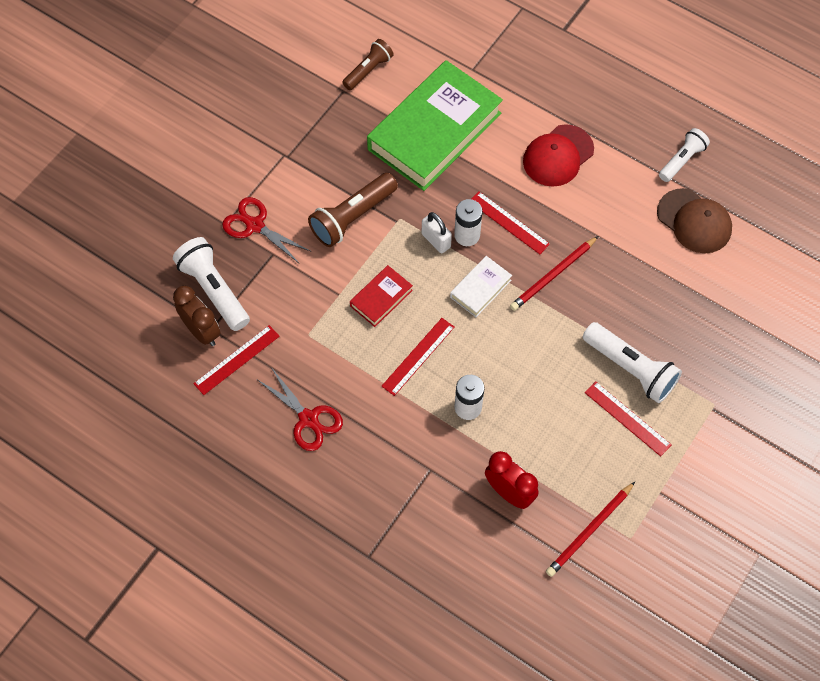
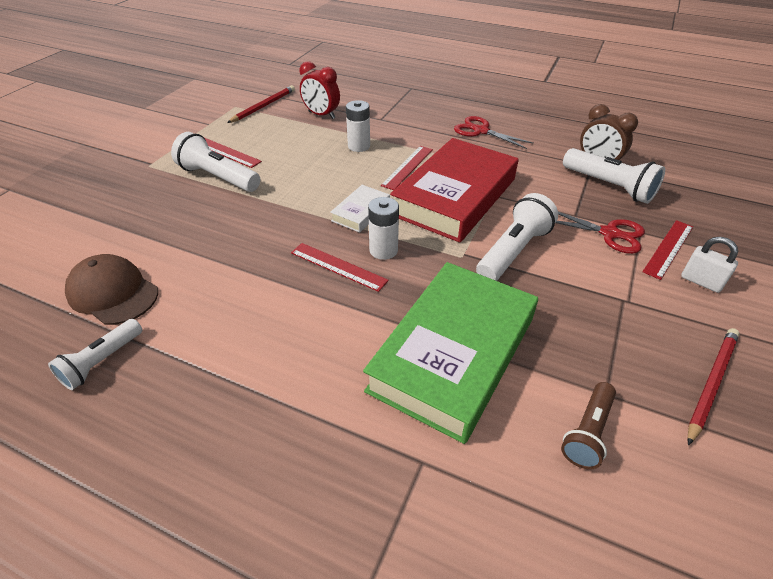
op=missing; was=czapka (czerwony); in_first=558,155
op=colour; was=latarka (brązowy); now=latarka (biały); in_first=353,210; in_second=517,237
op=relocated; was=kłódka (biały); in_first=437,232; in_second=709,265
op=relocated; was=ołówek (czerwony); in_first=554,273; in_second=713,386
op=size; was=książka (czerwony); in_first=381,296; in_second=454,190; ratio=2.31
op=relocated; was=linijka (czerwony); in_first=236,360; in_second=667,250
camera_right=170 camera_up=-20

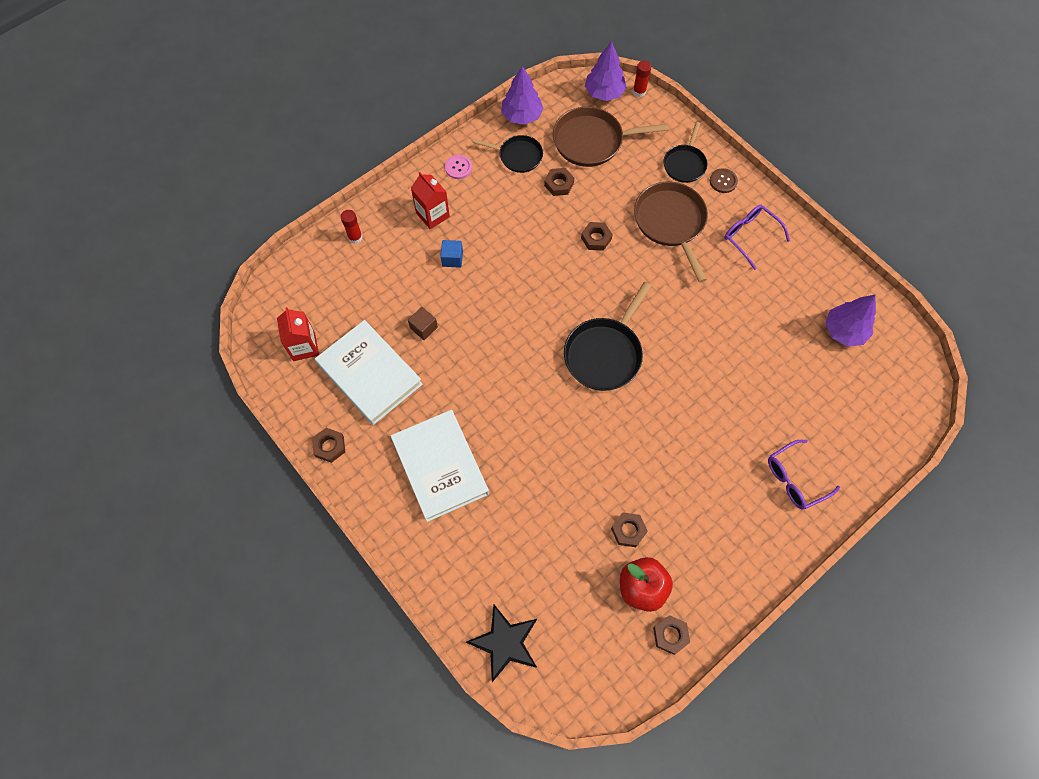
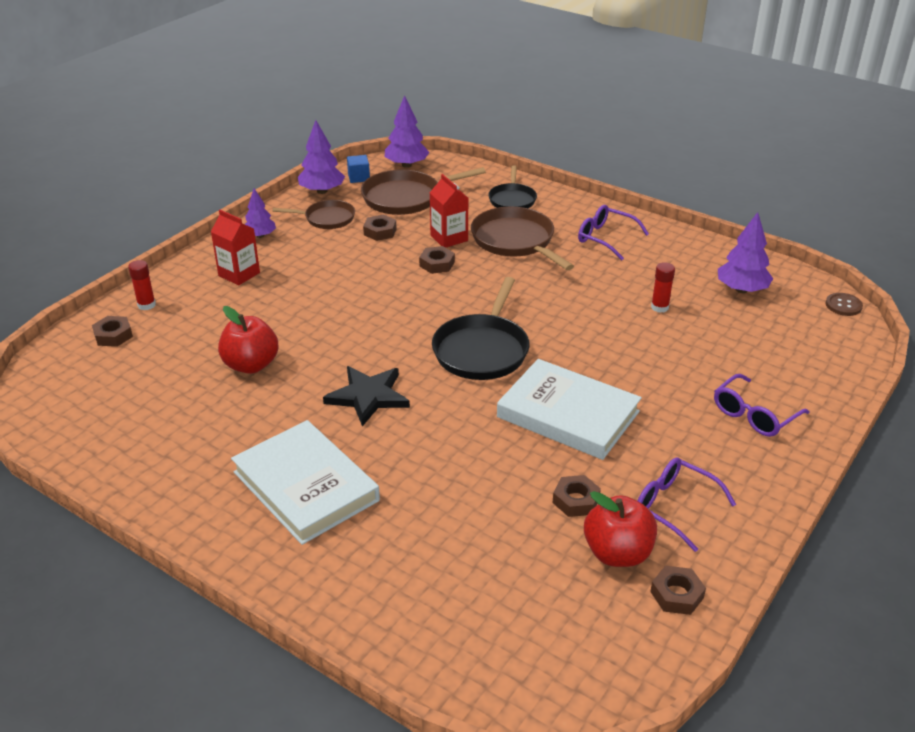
op=relocated; was=klej w sztyfcie (czerwony); in_first=642,79; in_second=663,287
op=colour; was=patelnia (czarny); now=patelnia (brązowy); in_first=508,154; in_second=314,214
op=exchanged; was=guzik (różowy); now=drzewko (fioletowy); in_first=458,167; in_second=260,213
op=relocated; was=guzik (brązowy); in_first=724,180; in_second=844,304
op=relocated; was=sześcian (niebieski); in_first=451,254; in_second=358,169
op=relocated; was=karton mleka (czerwony); in_first=298,334; in_second=449,211
op=exchanged; was=sześcian (brązowy); now=jabłko (czerwony); in_first=423,323; in_second=248,340
op=relocated; was=książka (biały); in_first=369,372; in_second=569,409
op=relocated; was=nakrętka (brązowy); in_first=328,445; in_second=112,331
op=relocated; was=gwiazda (czarny); in_first=501,643; in_second=366,396
op=appeared; now=okulary (fioletowy); in_second=686,504
camera_right=-15 camera_up=-30

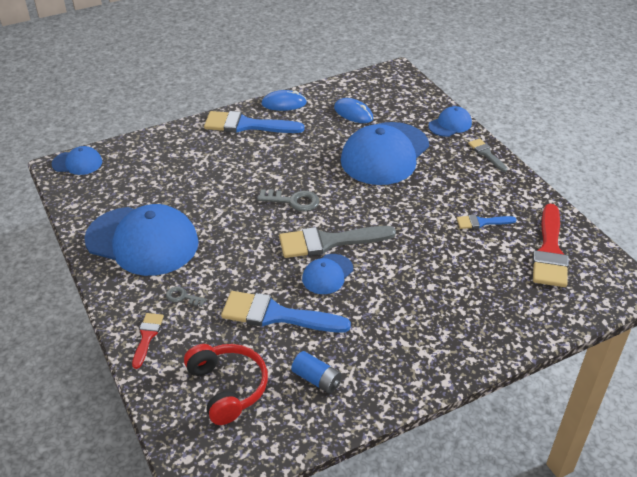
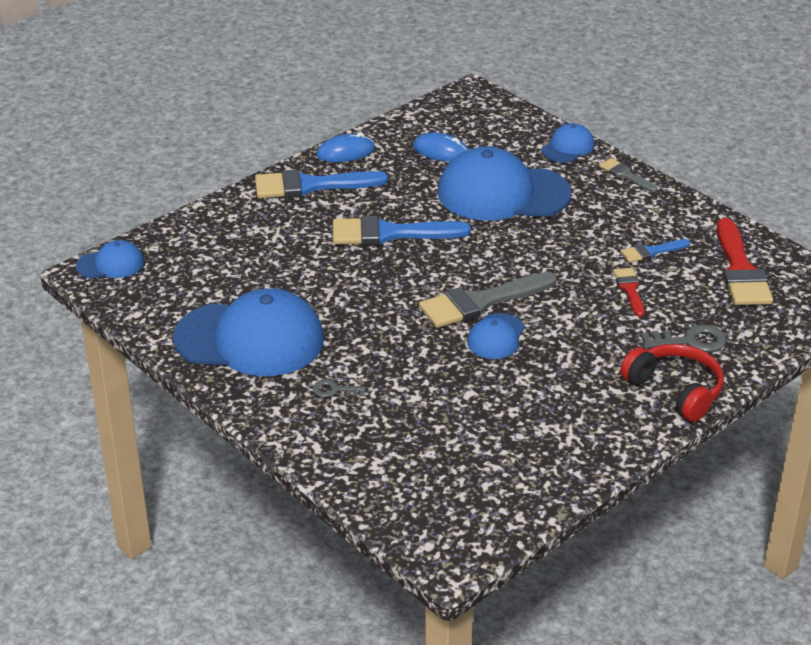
op=spun; was=czapka (niebieski); in_first=385,153; in_second=505,183; clockwise=75
op=relocated; was=klucz (szary); in_first=288,200; in_second=684,338
op=relocated; was=pędzel (niebieski); in_first=286,312; in_second=402,230
op=relocated; was=pędzel (czerwony); in_first=148,341; in_second=629,292
op=relocated; was=słuchawki (czerwony); in_first=226,384; in_second=672,383
op=missing; was=bateria (niebieski); in_first=316,372
camera_right=-15 camera_up=-5

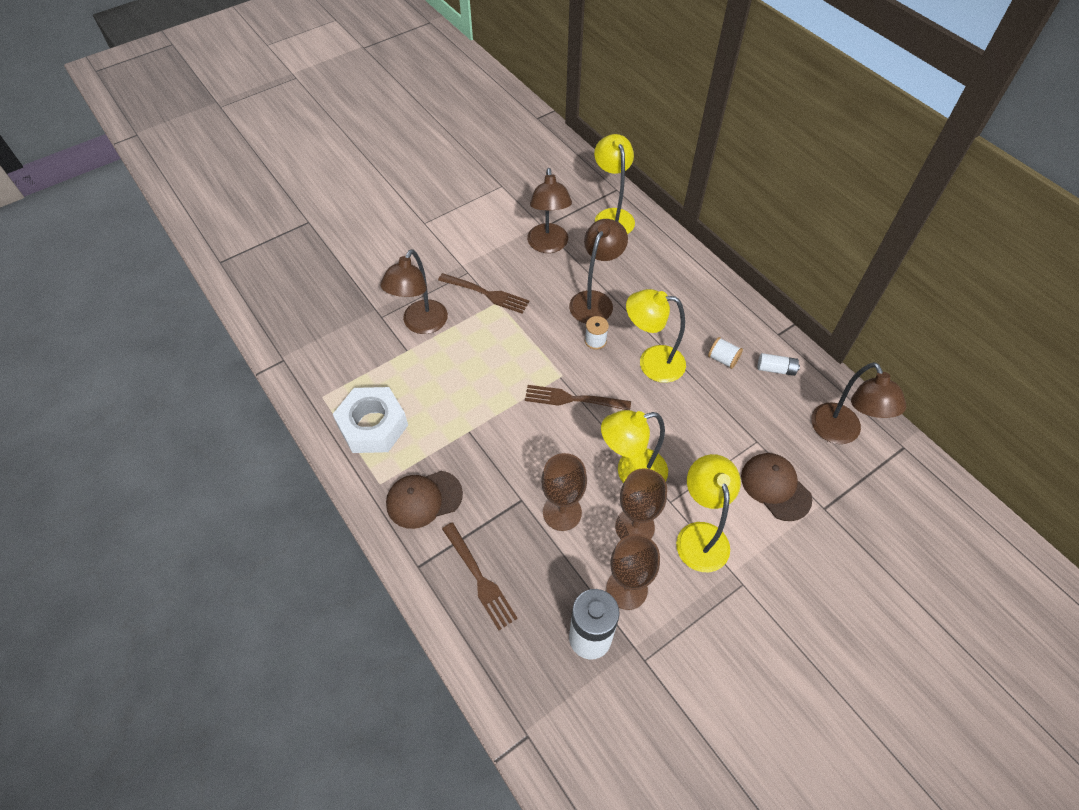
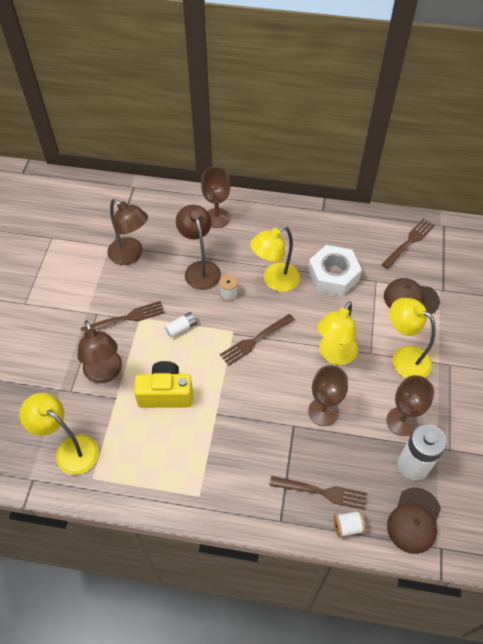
op=relocated; was=lampka (żółty); in_first=614,184; in_second=59,434
op=relocated; was=szpulka (biały); in_first=725,353; in_second=349,524
op=relocated; was=bateria (biały); in_first=779,364; in_second=180,325
op=exchanged; was=lampka (brązowy); now=widelec (brązowy); in_first=858,403; in_second=408,244
op=relocated; was=nakrętka (biały); in_first=370,420; in_second=335,270
op=relocated; was=kielich (brązowy); in_first=641,503; in_second=215,197
op=relocated; was=czapka (brązowy); in_first=424,500; in_second=414,520
op=appeared; now=aparat fotograficzny (żółty); in_second=163,384
camera_right=-45 camera_up=0

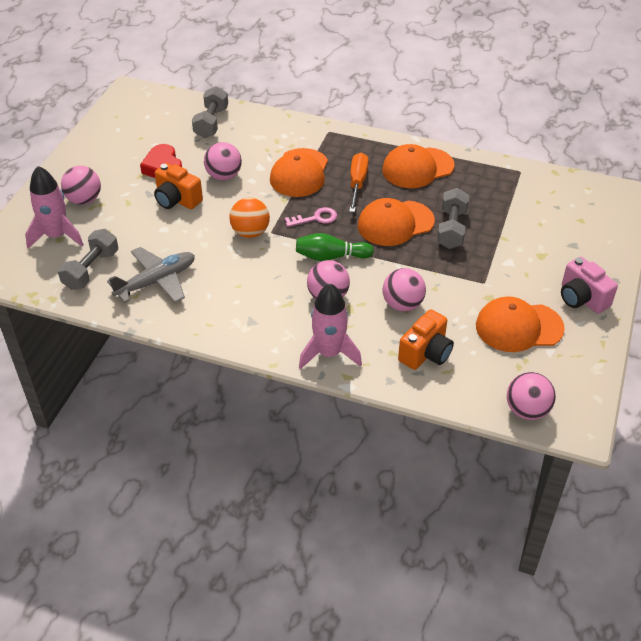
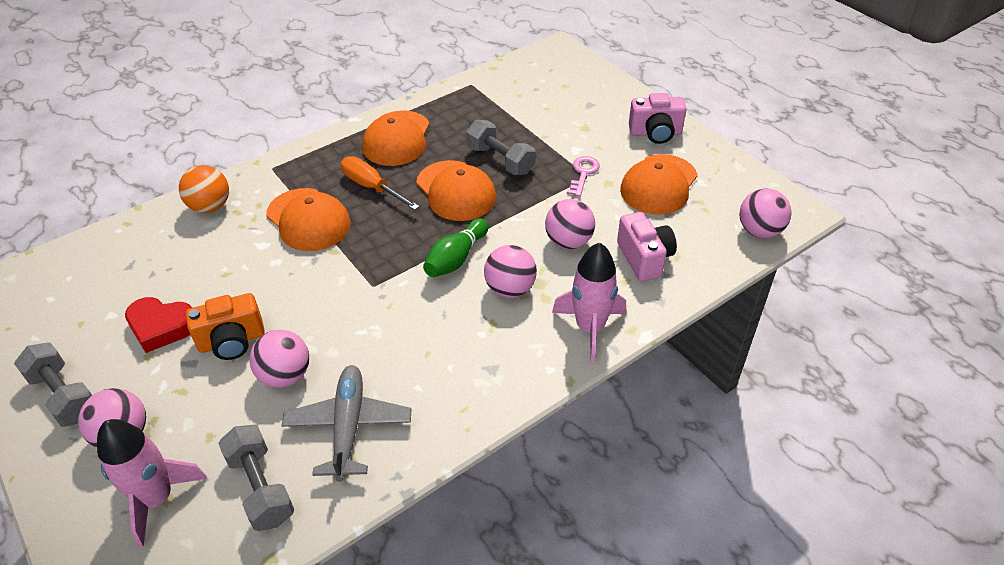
op=relocated; was=hantel (szary); in_first=210,112; in_second=53,384
op=relocated; was=piłka (różowy); in_first=223,161; in_second=279,359
op=relocated; was=piłka (pomarańczowy); in_first=249,218; in_second=204,189
op=spun; was=czapka (pomarańczowy); in_first=396,222; in_second=456,190; clockwise=-45
op=relocated; was=klucz (różowy); in_first=311,217; in_second=583,176
op=colour; was=aparat fotograficzny (pomarańczowy); now=aparat fotograficzny (różowy); in_first=426,339; in_second=647,246
camera_right=-55 camera_up=0

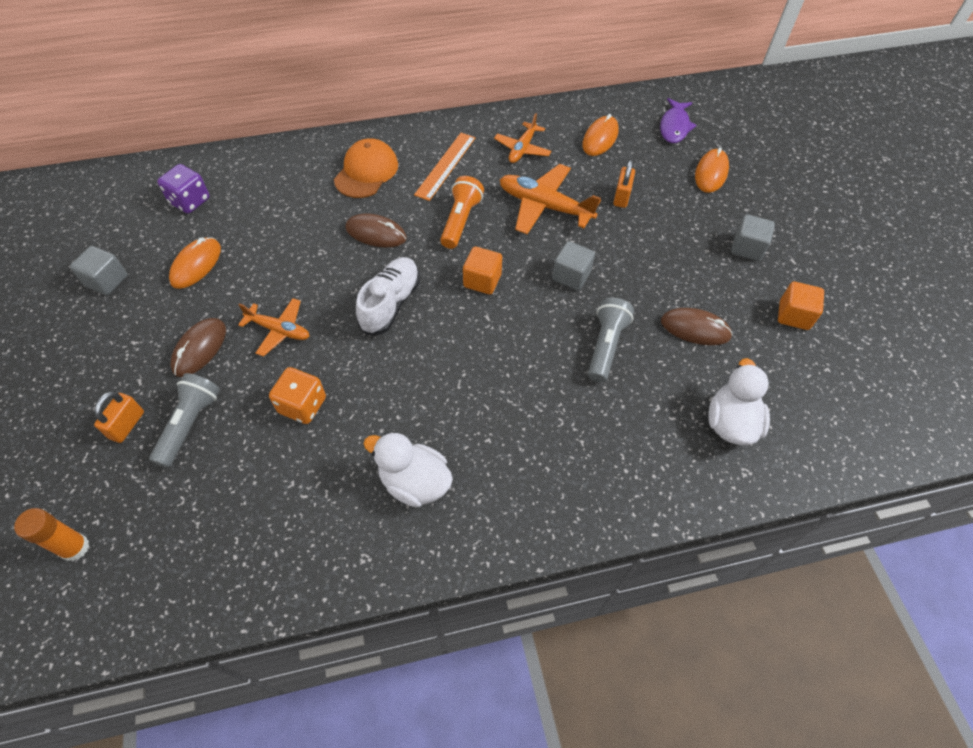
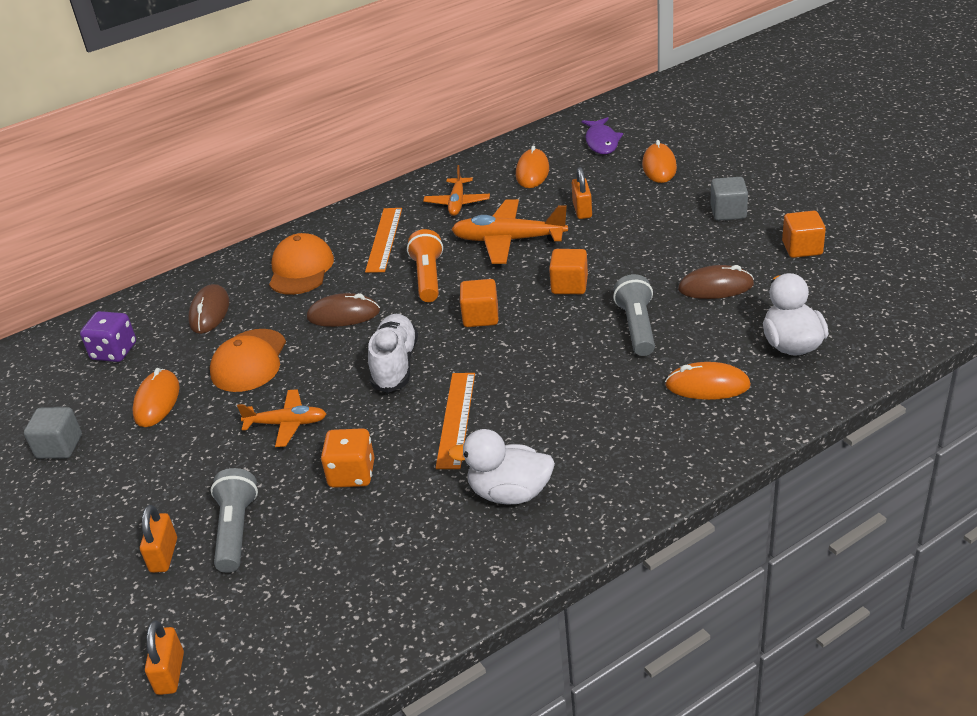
op=colour; was=sześcian (szary); now=sześcian (pomarańczowy); in_first=573,265; in_second=568,271
op=relocated; was=myszka (brązowy); in_first=198,347; in_second=208,309
op=exchanged; was=klej w sztyfcie (pomarańczowy); now=kłódka (pomarańczowy); in_first=51,534; in_second=164,658
op=appeared; now=czapka (pomarańczowy); in_second=248,360
op=appeared; now=myszka (pomarańczowy); in_second=708,381
op=appeared; now=linijka (pomarańczowy); in_second=455,421
camera_right=-15 camera_up=-20

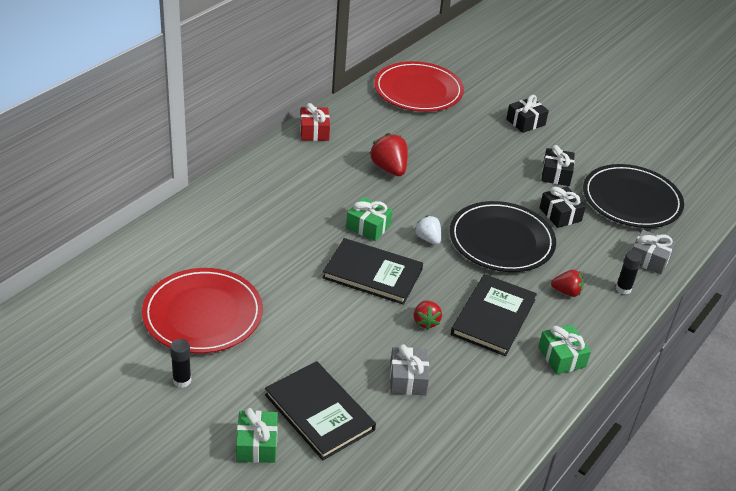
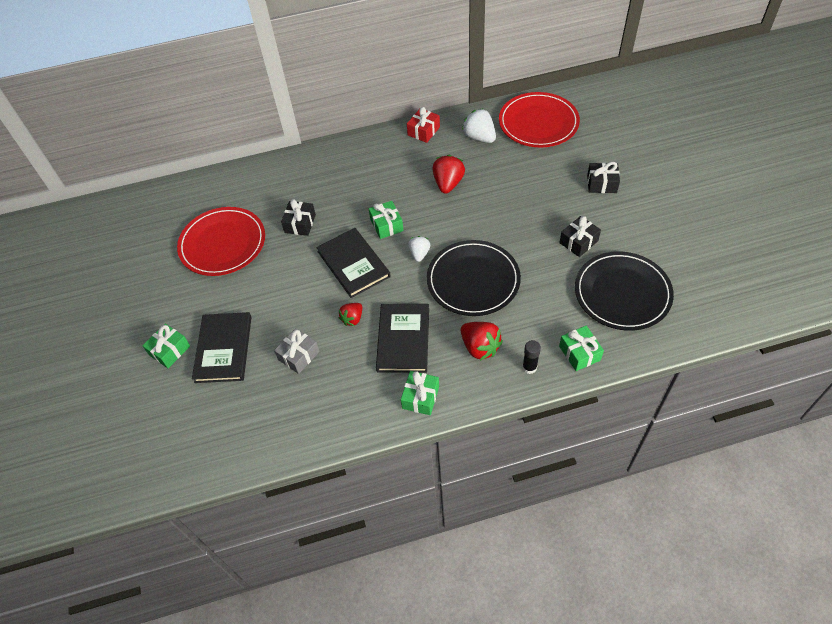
op=relocated; was=prezent (czarny); in_first=563,207; in_second=298,217
op=colour; was=prezent (szary); now=prezent (zielony); in_first=654,252; in_second=581,348
op=size; was=truskawka (czerwony); in_first=567,283; in_second=482,341; ratio=1.58
op=spun; was=książka (czarny); in_first=494,315; in_second=402,338; clockwise=-60
op=missing; was=klej w sztyfcie (czarny); in_first=180,363
op=appeared; now=truskawka (biały); in_second=479,125
camera_right=45 camera_up=15

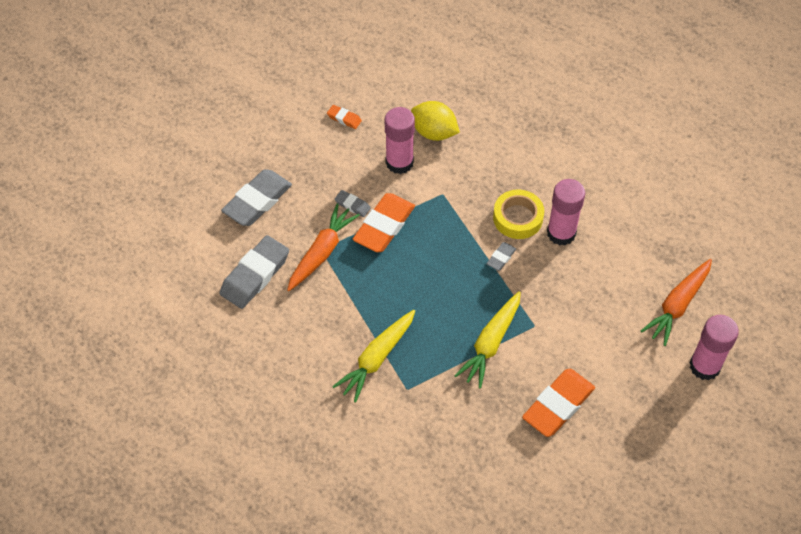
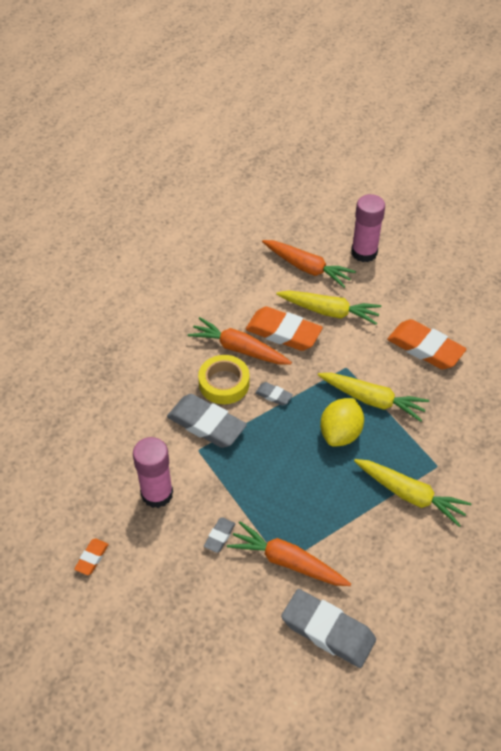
op=relocated; was=cytryna (żółty); in_first=435,121; in_second=342,422
op=relocated; was=gumka do mazania (szary); in_first=256,197; in_second=207,421
op=exchanged; was=klej w sztyfcie (różowy); now=marchewka (pomarańczowy); in_first=566,212; in_second=240,340
op=relocated; was=gumka do mazania (pomarańczowy); in_first=384,222; in_second=284,329
op=appeared; now=marchewka (żółty); in_second=328,307
camera_right=-95 camera_up=-5

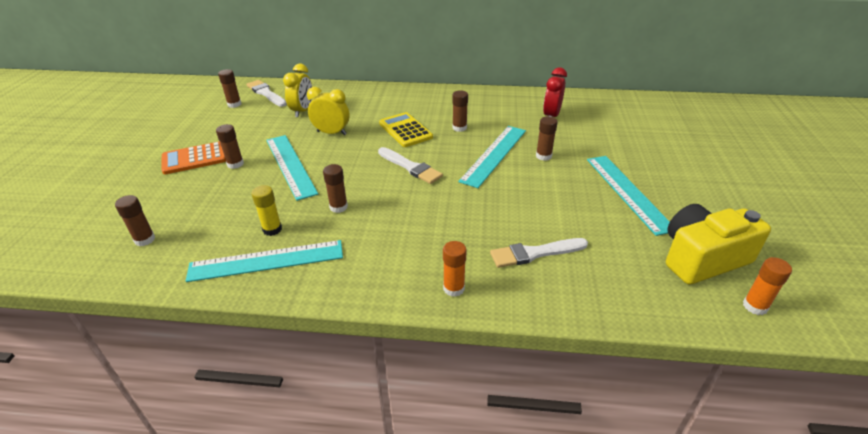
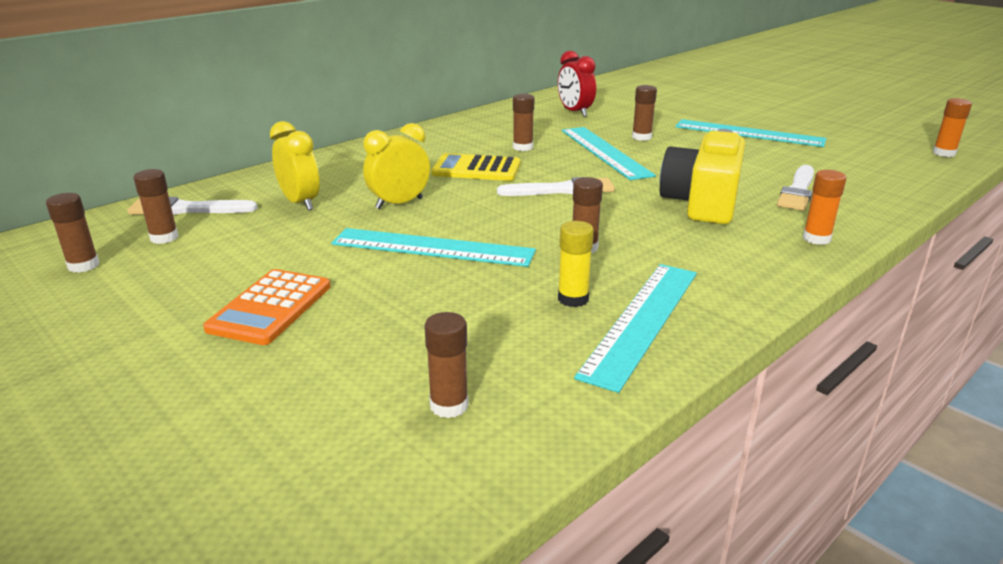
op=relocated; was=klej w sztyfcie (brązowy); in_first=230,146; in_second=73,233
op=relocated; was=aparat fotograficzny (żółty); in_first=718,244; in_second=702,176
camera_right=-50 camera_up=-10

